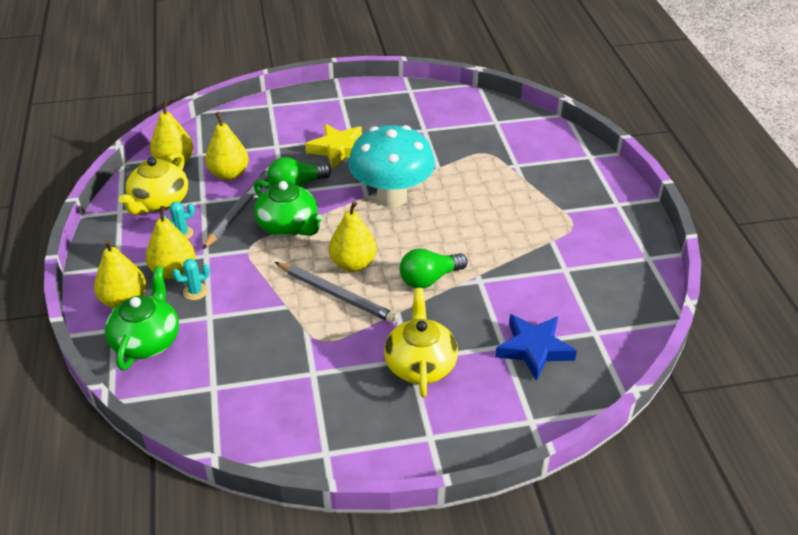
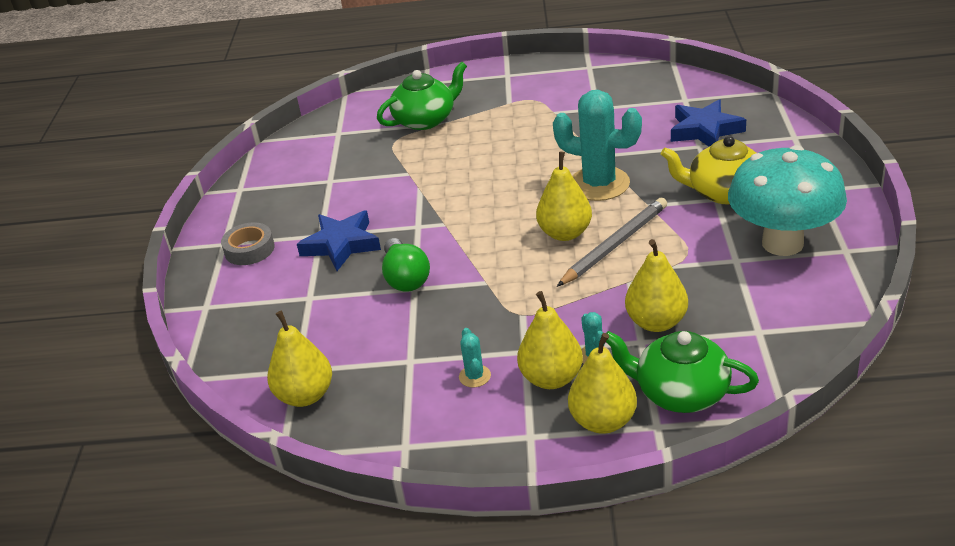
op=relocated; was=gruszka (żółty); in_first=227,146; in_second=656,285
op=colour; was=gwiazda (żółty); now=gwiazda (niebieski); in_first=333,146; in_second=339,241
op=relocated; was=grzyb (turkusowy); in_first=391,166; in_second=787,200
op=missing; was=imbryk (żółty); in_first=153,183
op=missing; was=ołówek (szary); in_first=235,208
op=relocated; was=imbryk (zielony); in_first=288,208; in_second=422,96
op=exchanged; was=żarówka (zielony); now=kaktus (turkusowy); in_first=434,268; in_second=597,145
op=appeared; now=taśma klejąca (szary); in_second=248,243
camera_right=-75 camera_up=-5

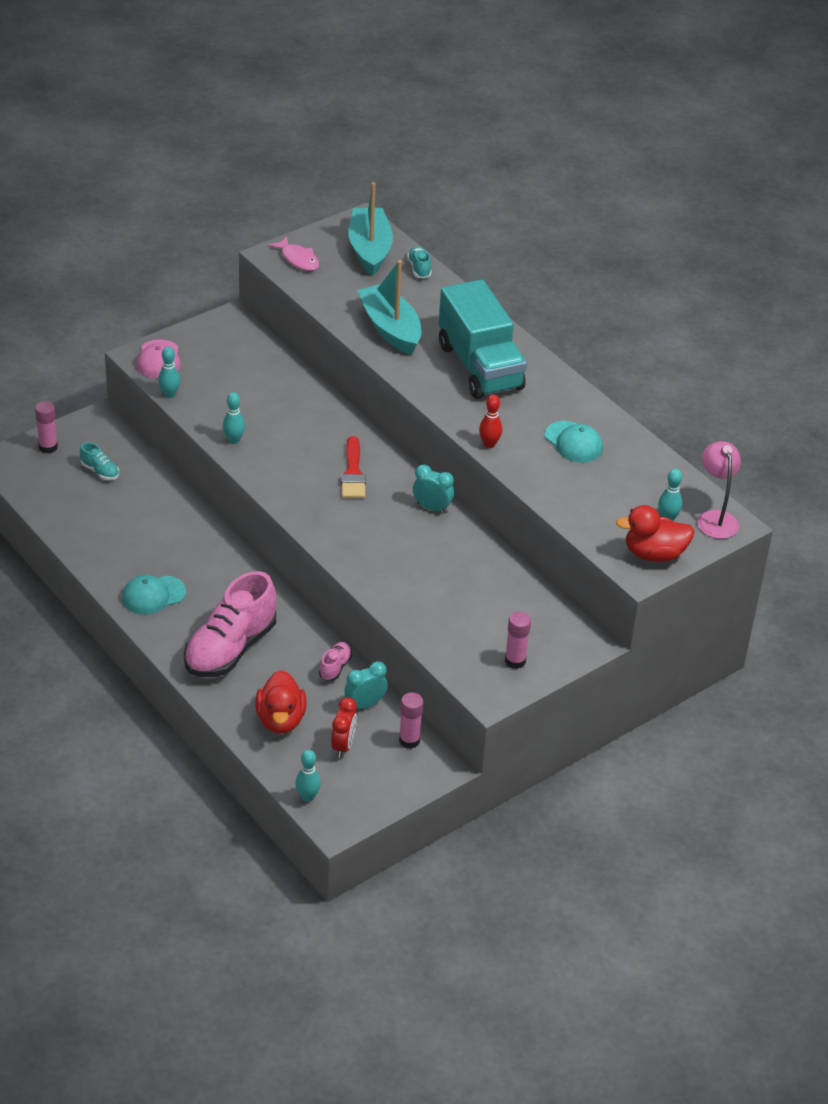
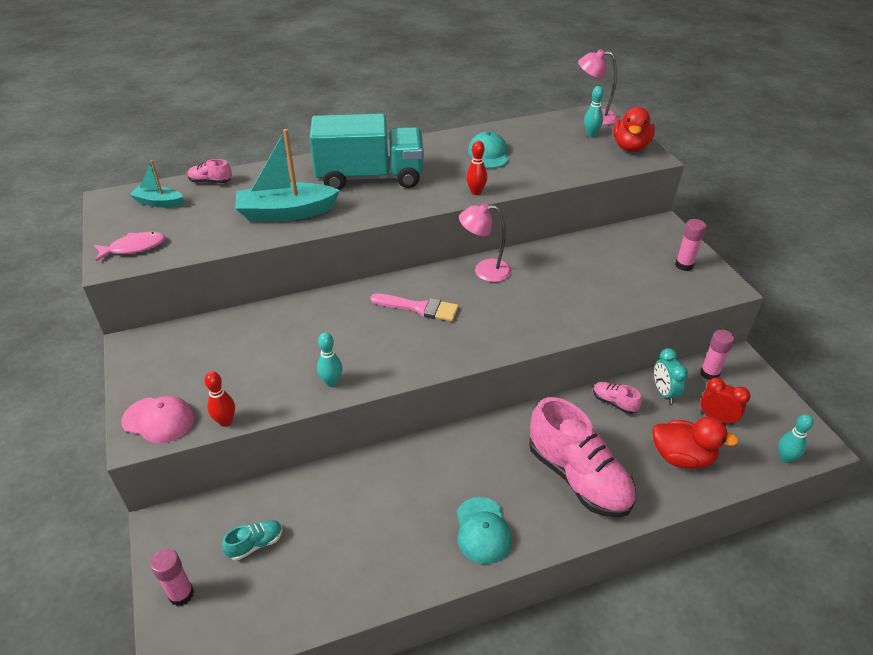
op=size; was=łódka (turkusowy); in_first=370,229; in_second=156,184; ratio=0.55
op=colour; was=but (turkusowy); now=but (różowy); in_first=419,262; in_second=209,171
op=colour; was=kręgiel (turkusowy); now=kręgiel (czerwony); in_first=169,372; in_second=219,399
op=spun; was=czapka (turkusowy); in_first=574,441; in_second=488,149; clockwise=-75
op=colour; was=pędzel (czerwony); now=pędzel (różowy); in_first=353,467; in_second=414,307
op=exchanged; was=budzik (turkusowy); now=lampka (różowy); in_first=433,489; in_second=485,242
camera_right=-70 camera_up=0

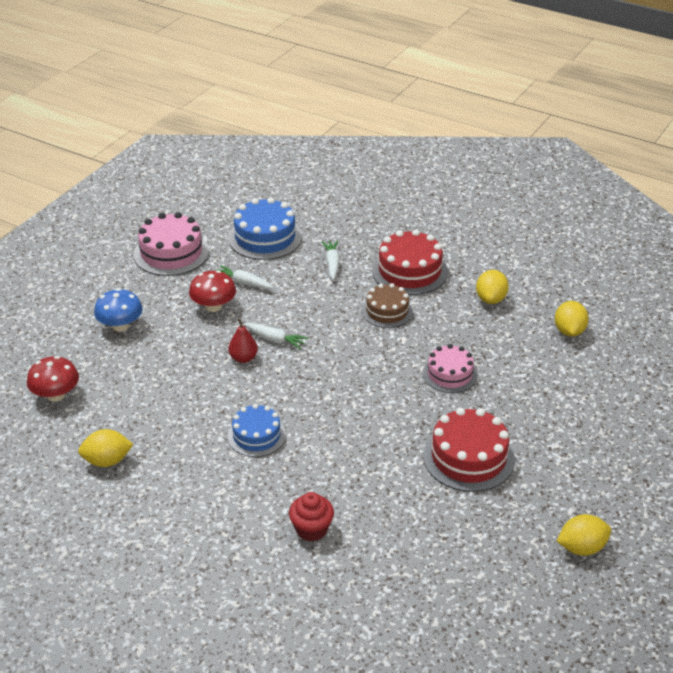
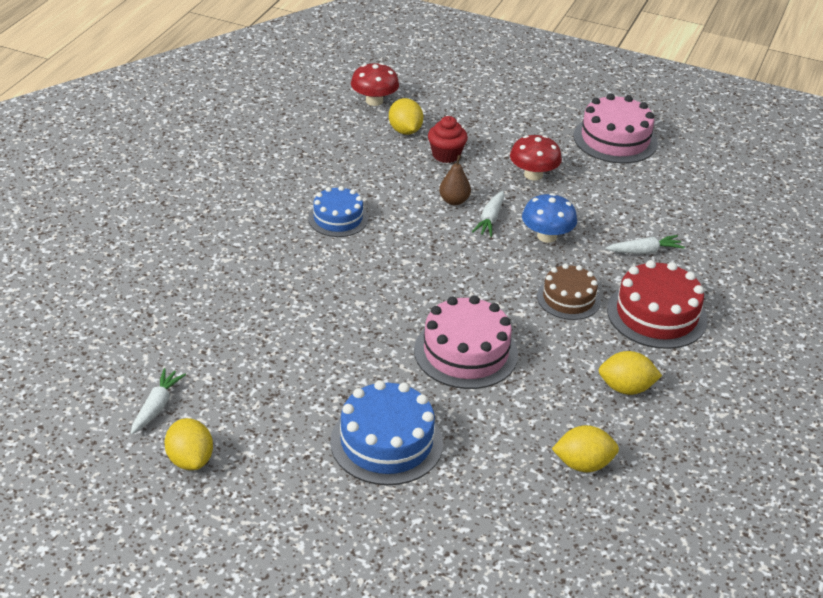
op=relocated; was=tort (niebieski); in_first=265,228; in_second=386,432
op=relocated; was=marchewka (biały); in_first=245,277; in_second=158,401
op=relocated; was=grzyb (niebieski); in_first=118,309; in_second=549,218
op=colour; was=gruszka (czerwony); now=gruszka (brązowy); in_first=243,341; in_second=455,180
op=size; was=tort (różowy); in_first=450,368; in_second=466,342; ratio=1.55
op=missing; was=tort (czerwony); in_first=469,450
op=relocated; was=cytryna (żółty); in_first=105,448; in_second=406,116
op=relocated; was=muffinka (czerwony); in_first=311,516; in_second=448,139
camera_right=80 camera_up=0

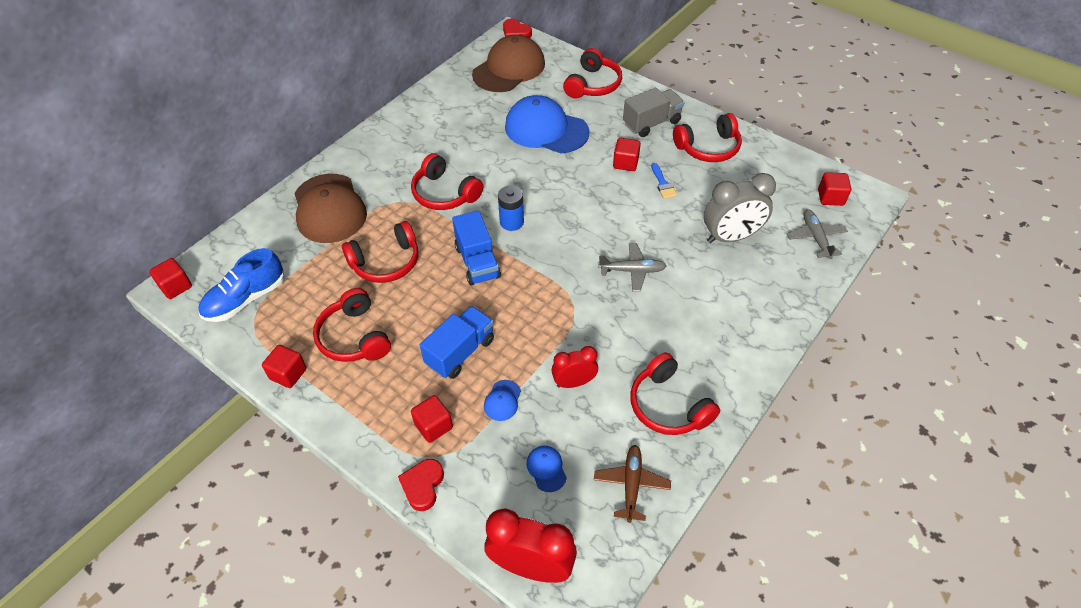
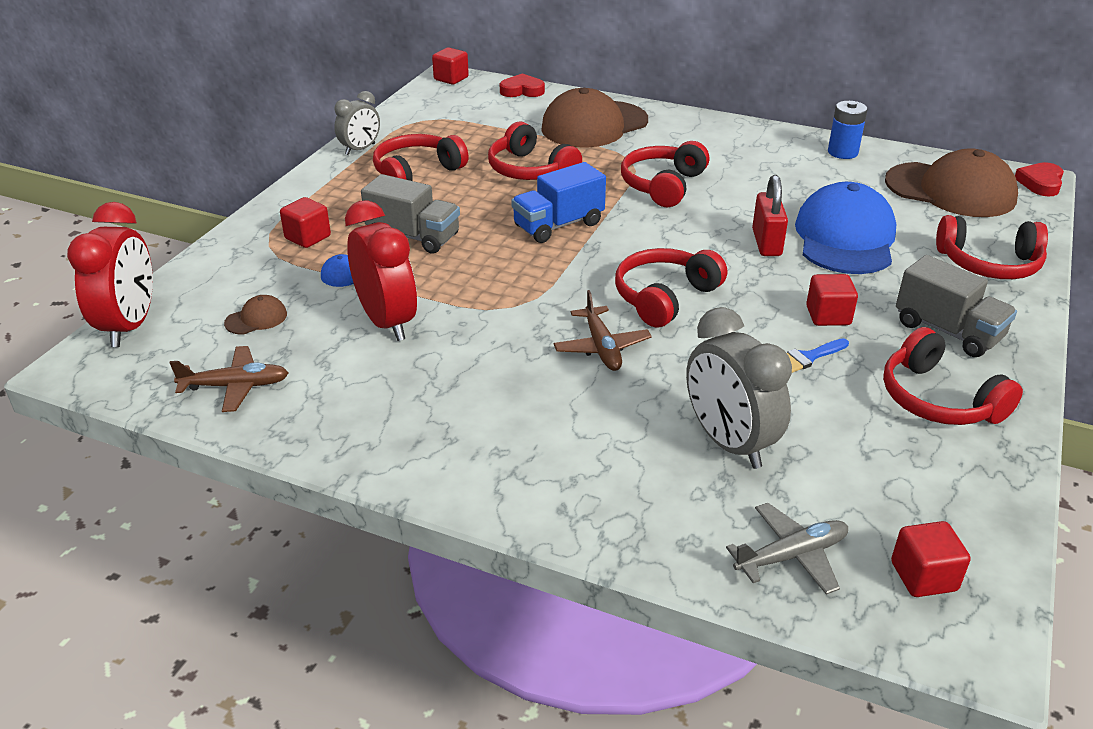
op=relocated; was=bateria (niebieski); in_first=511,208; in_second=847,130
op=colour; was=samolot (szary); now=samolot (brązowy); in_first=632,267; in_second=603,330
op=missing; was=but (niebieski); in_first=241,285
op=colour; was=ciężarówka (niebieski); now=ciężarówka (szary); in_first=457,342; in_second=410,214
op=exchanged; was=sześcian (czerwony); now=budzik (szary); in_first=284,366; in_second=357,123
op=size; was=budzik (czerwony); in_first=574,367; in_second=381,270; ratio=1.65
op=relocated; was=słuchawki (czerwony); in_first=675,393; in_second=671,287
op=colour; was=czapka (niebieski); now=czapka (brązowy); in_first=547,469; in_second=255,314
op=relocated; was=serce (czerwony); in_first=421,485; in_second=522,85
op=appeared; now=kłódka (czerwony); in_second=770,215
camera_right=75 camera_up=-15

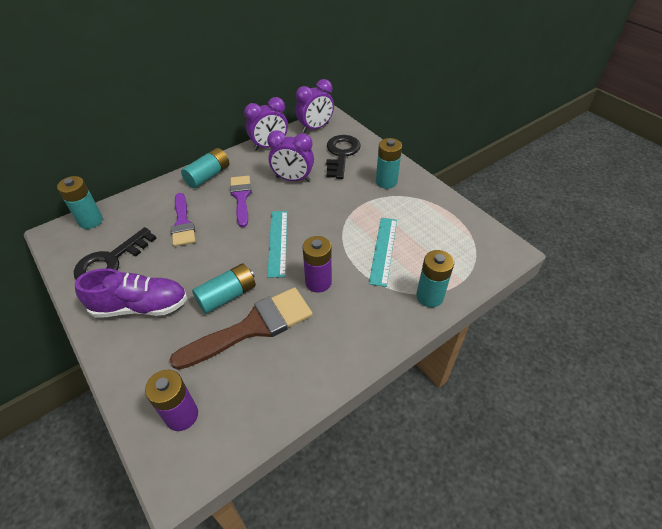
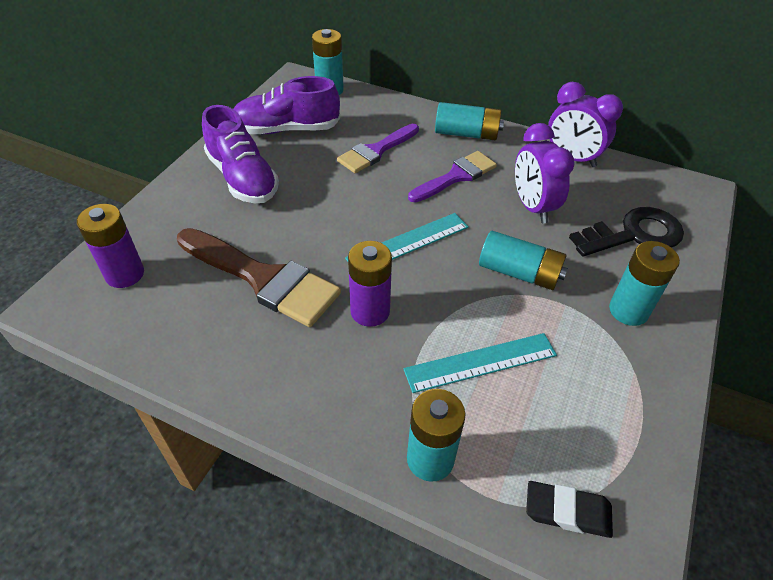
op=missing; was=budzik (fioletowy); in_first=314,106
op=exchanged; was=klucz (czarny); now=but (fioletowy); in_first=115,253; in_second=286,105
op=relocated; was=bateria (turkusowy); in_first=224,288; in_second=523,260
op=appeared; now=gumka do mazania (czarny); in_second=569,509
camera_right=60 camera_up=0

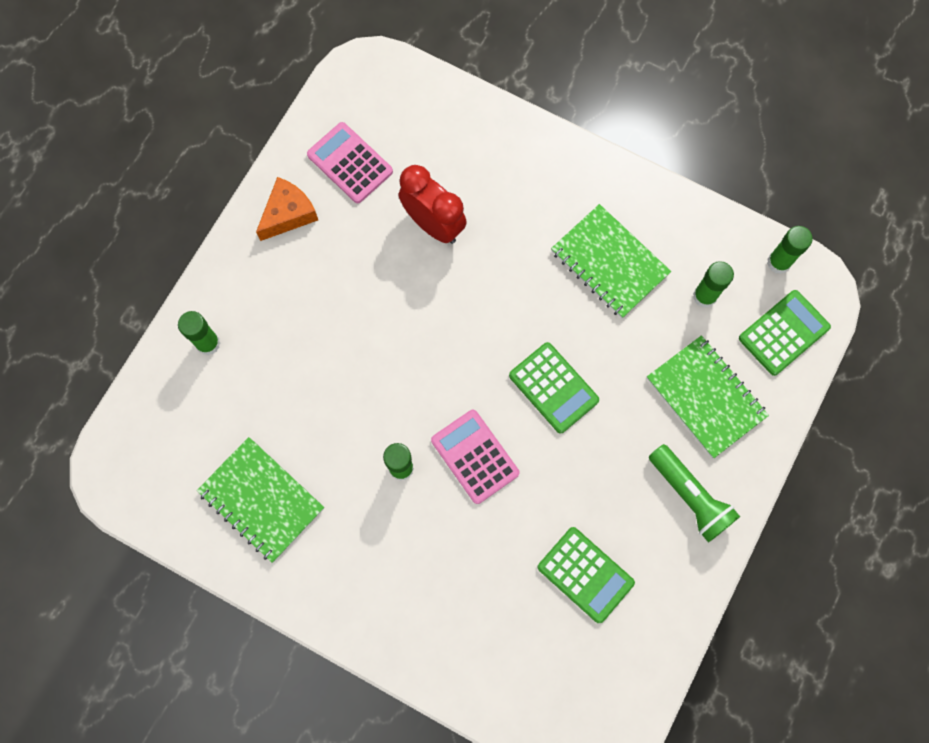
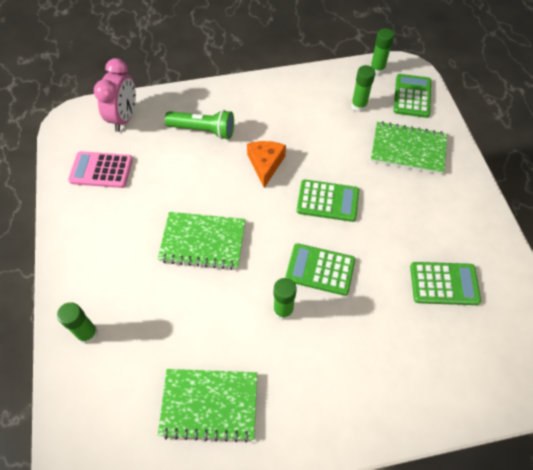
op=missing; was=budzik (czerwony); in_first=433,204
op=relocated; was=ser (pomarańczowy); in_first=287,209; in_second=266,164
op=relocated; was=zeszyt (zielony); in_first=611,261; in_second=201,241
op=colour; was=kalkulator (różowy); now=kalkulator (zielony); in_first=475,457; in_second=320,269
op=relocated; was=latarka (zielony); in_first=694,493; in_second=199,124
op=appeared; now=budzik (różowy); in_second=115,95
camera_right=-40 camera_up=-15

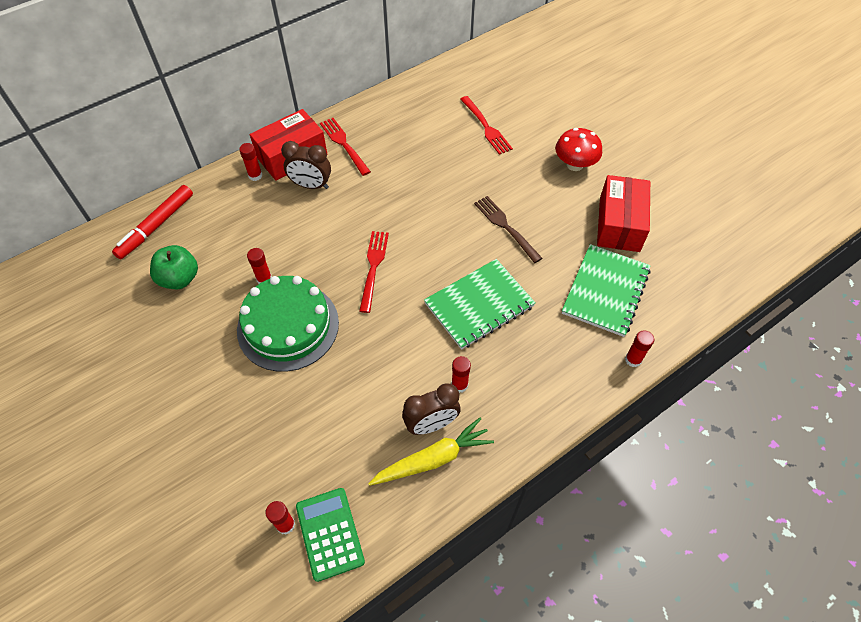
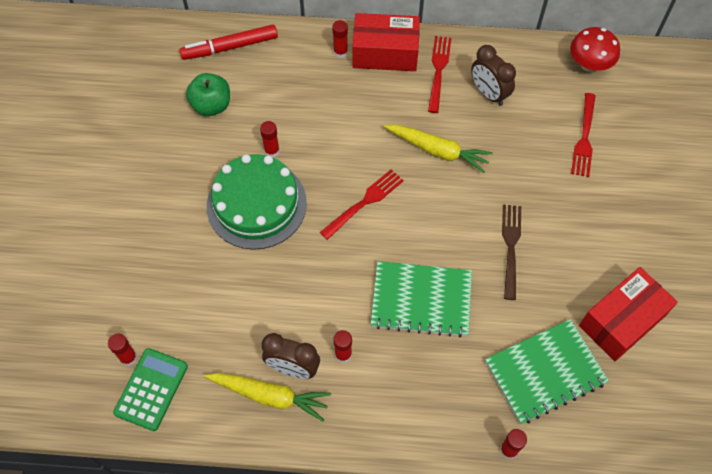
op=relocated; was=grzyb (czerwony); in_first=578,149; in_second=595,49
op=relocated; was=budzik (brązowy); in_first=306,165; in_second=493,75
op=appeared; now=marchewka (żółty); in_second=438,149
camera_right=40 camera_up=5

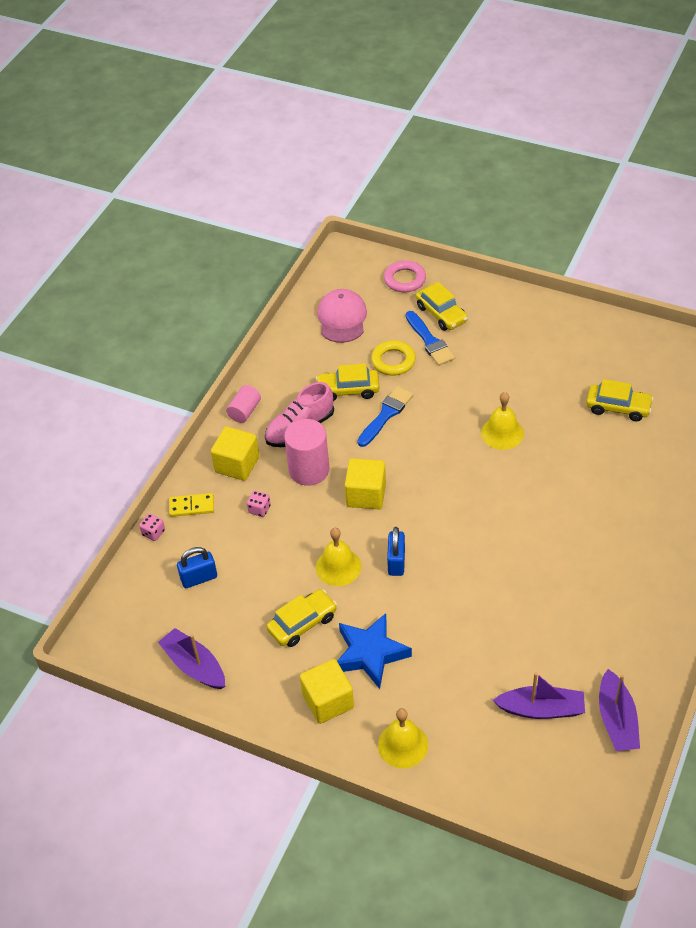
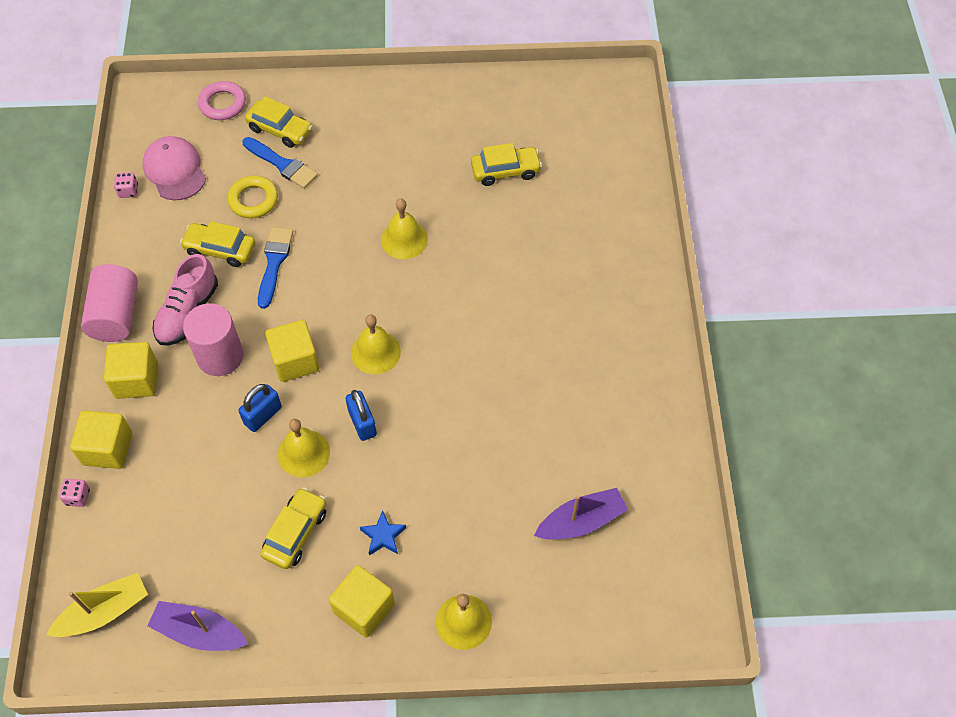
op=spun; was=samochód (żółty); in_first=347,382; in_second=217,244; clockwise=45
op=size; was=walec (różowy); in_first=243,404; in_second=109,303; ratio=1.71
op=relocated; was=kostka do gry (różowy); in_first=259,504; in_second=126,185
op=exchanged; was=kostka domina (żółty); now=sześcian (żółty); in_first=191,505; in_second=101,440
op=relocated; was=kłódka (niebieski); in_first=197,567; in_second=260,408
op=size; was=gwiazda (niebieski); in_first=374,651; in_second=383,533; ratio=0.52
op=missing; was=łódka (fioletowy); in_first=619,710
op=appeared; now=dzwonek (żółty); in_second=376,344
op=appeared; now=łódka (żółty); in_second=97,605
camera_right=-30 camera_up=10

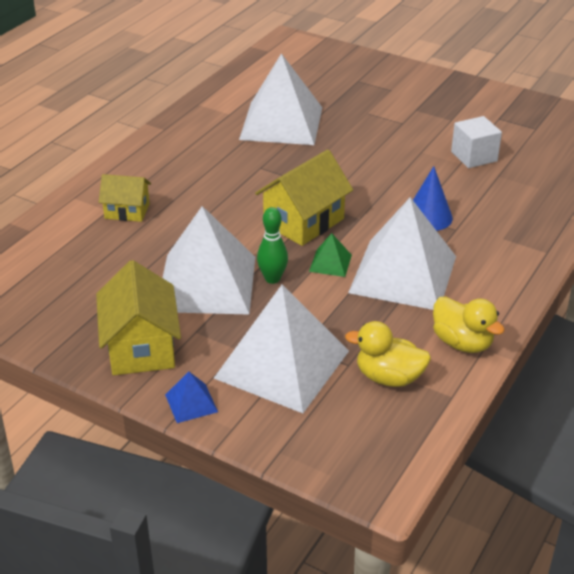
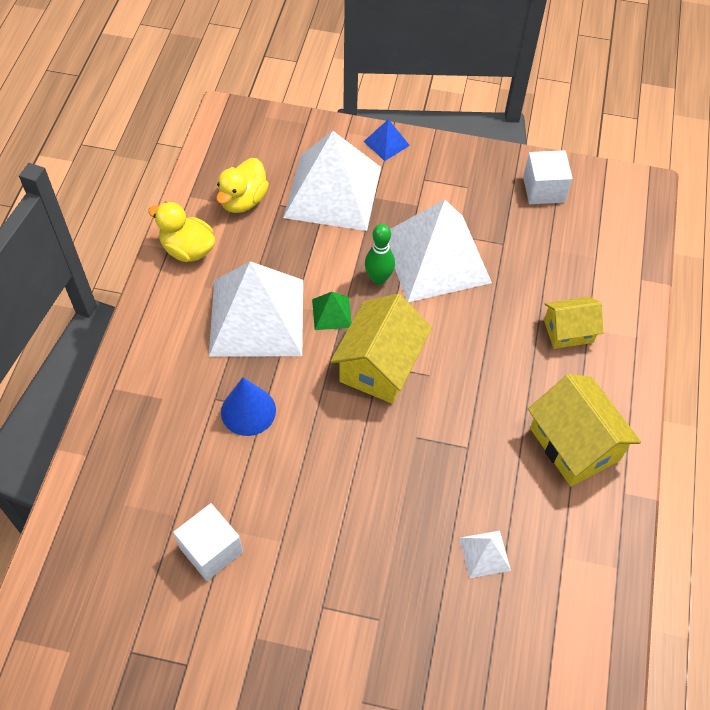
op=size; was=piramida (biały); in_first=280,99; in_second=485,554; ratio=0.41
op=relocated; was=domek (żółty); in_first=138,317; in_second=584,430
op=spun; was=kaczka (żółty); in_first=388,354; in_second=242,185; clockwise=120
op=appeared; now=sześcian (biały); in_second=547,177
camera_right=160 camera_up=20

